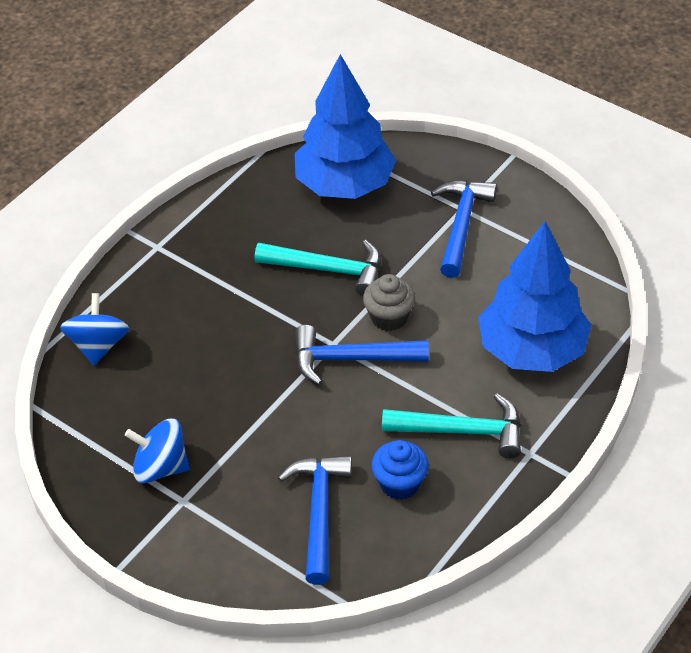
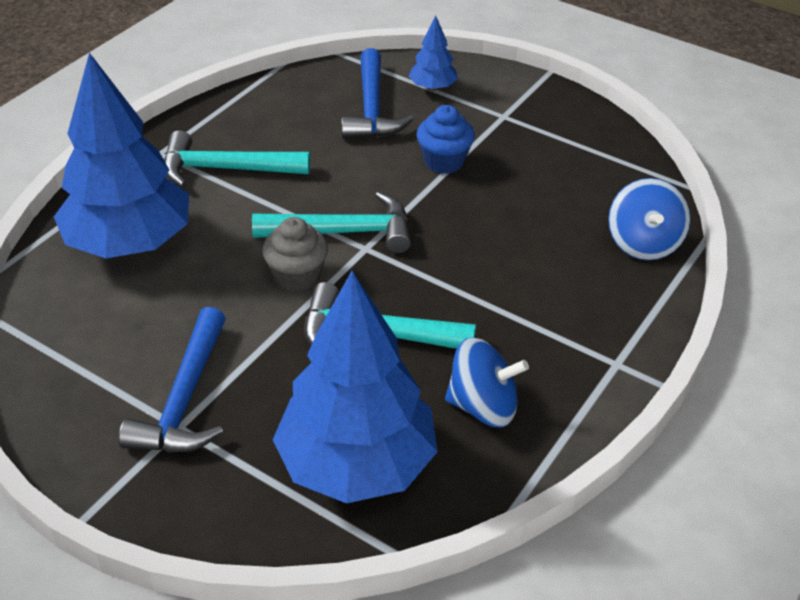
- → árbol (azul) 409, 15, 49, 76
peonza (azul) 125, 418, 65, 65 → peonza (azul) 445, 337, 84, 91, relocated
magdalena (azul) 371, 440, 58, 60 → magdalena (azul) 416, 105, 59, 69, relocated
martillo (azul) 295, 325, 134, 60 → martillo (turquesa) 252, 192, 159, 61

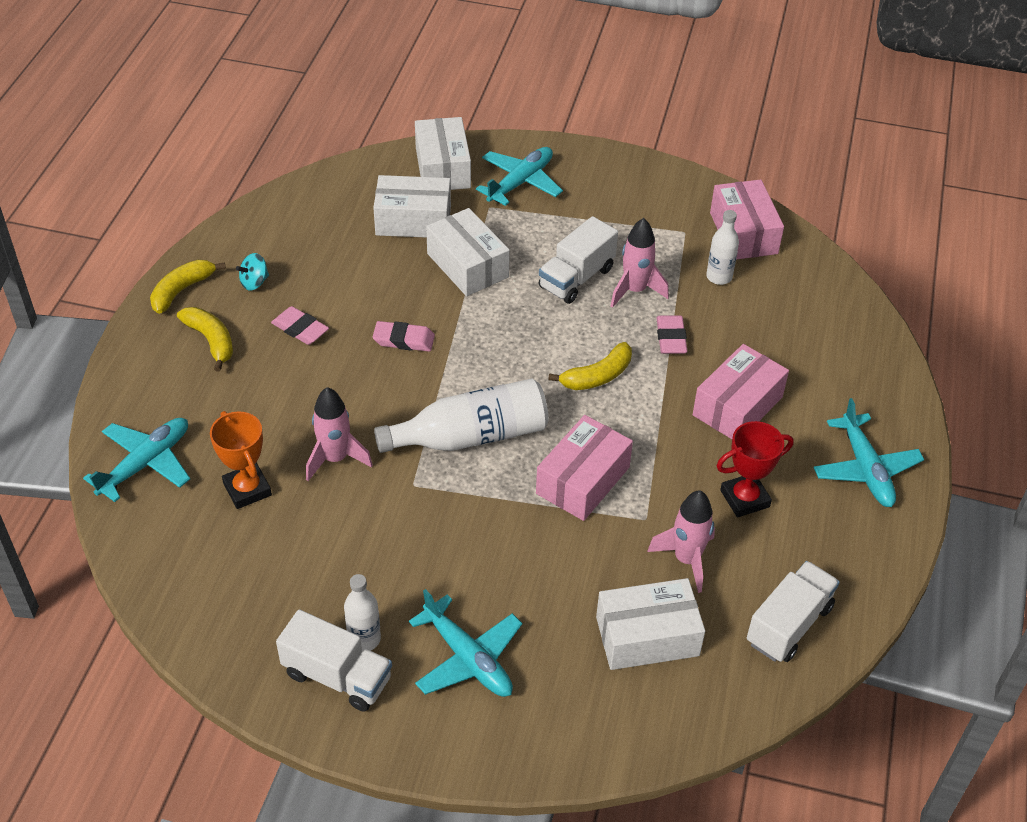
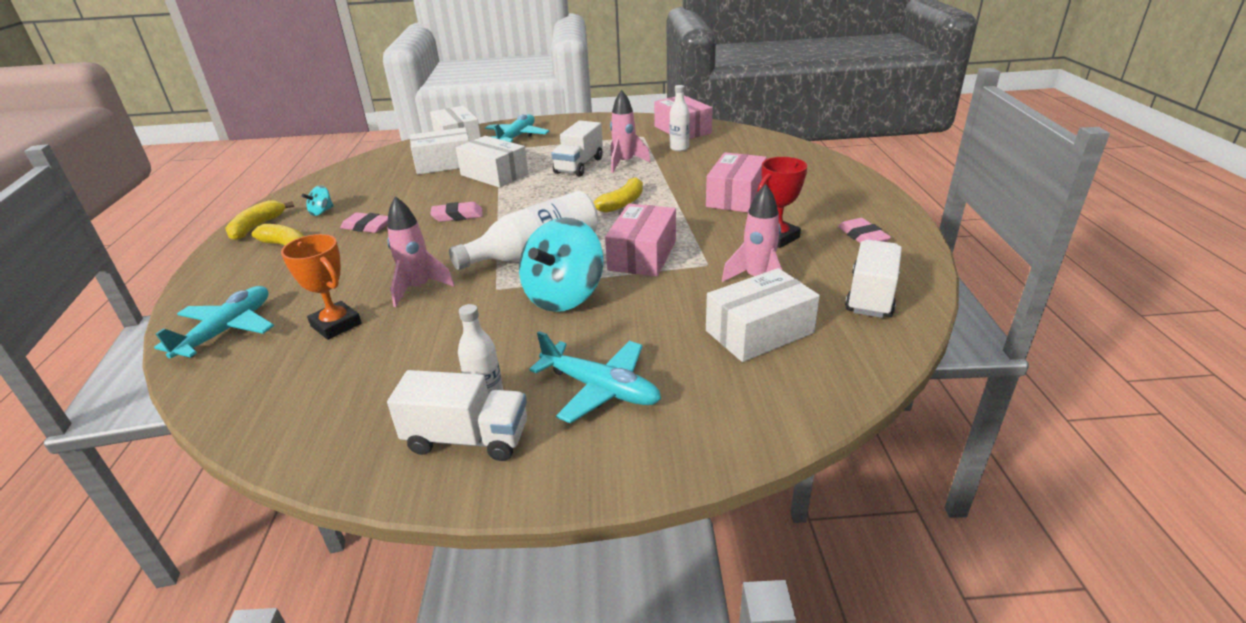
avión (turquesa) 813, 398, 111, 109 → -
- → peonza (turquesa) 519, 218, 84, 94
goma de borrar (rosa) 657, 315, 30, 39 → goma de borrar (rosa) 838, 218, 53, 25, relocated

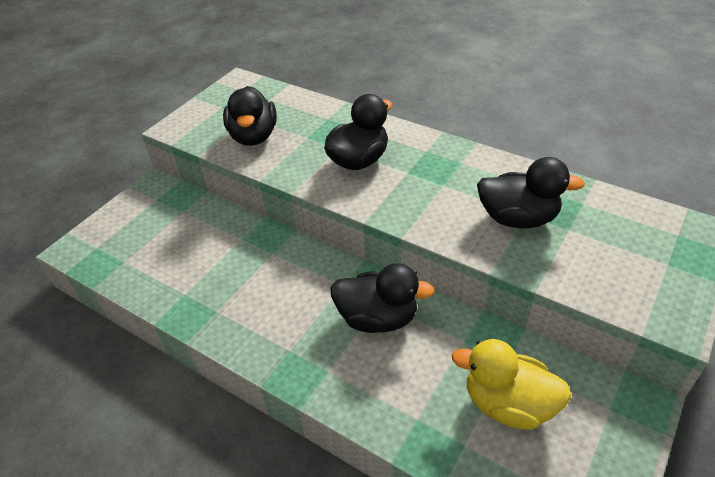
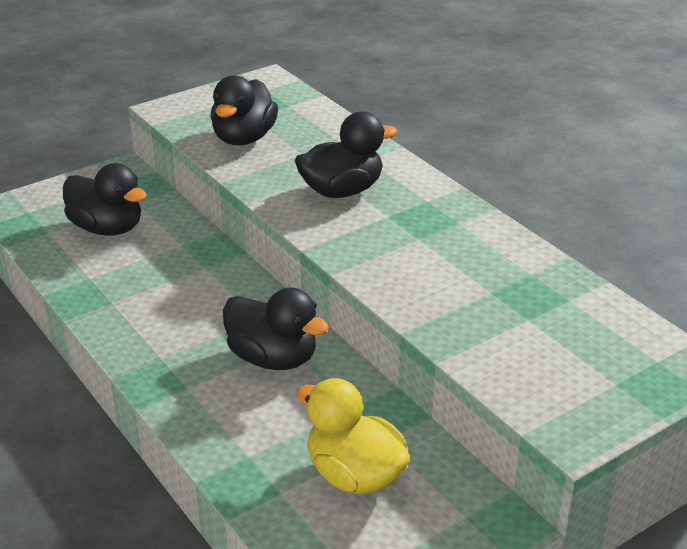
pato (negro) 477, 157, 108, 71 → pato (negro) 63, 163, 84, 73, relocated

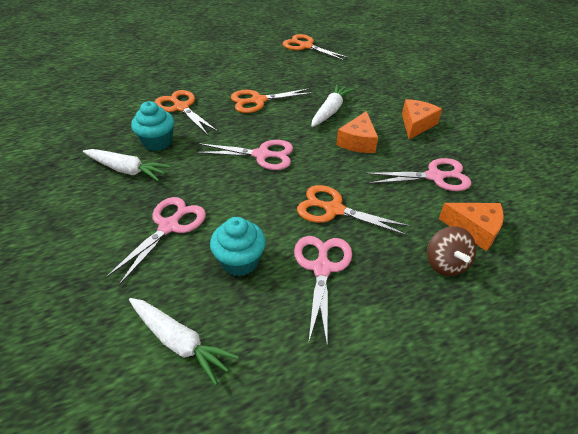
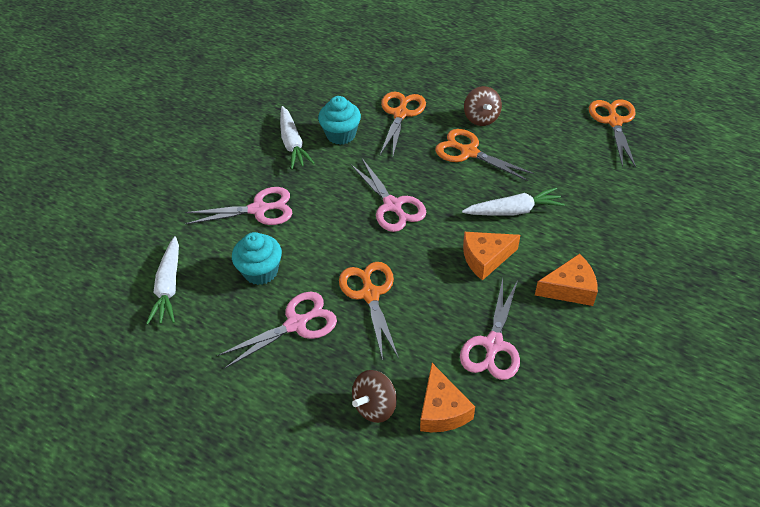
- → peonza (marrón) 464, 86, 38, 40
tijeras (rosa) 365, 158, 106, 33 → tijeras (rosa) 460, 279, 60, 101, 60 degrees clockwise

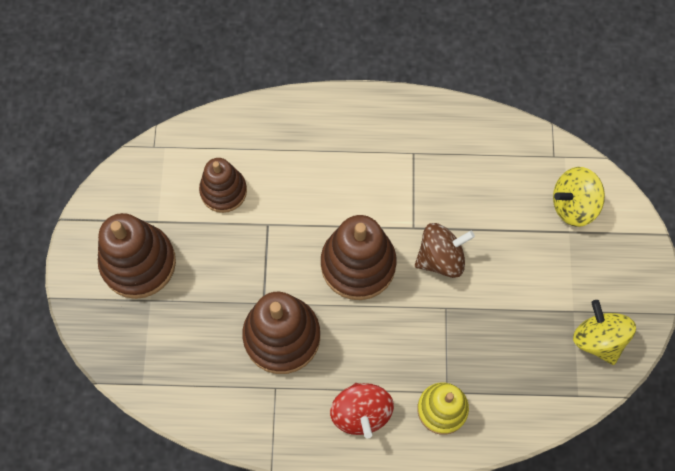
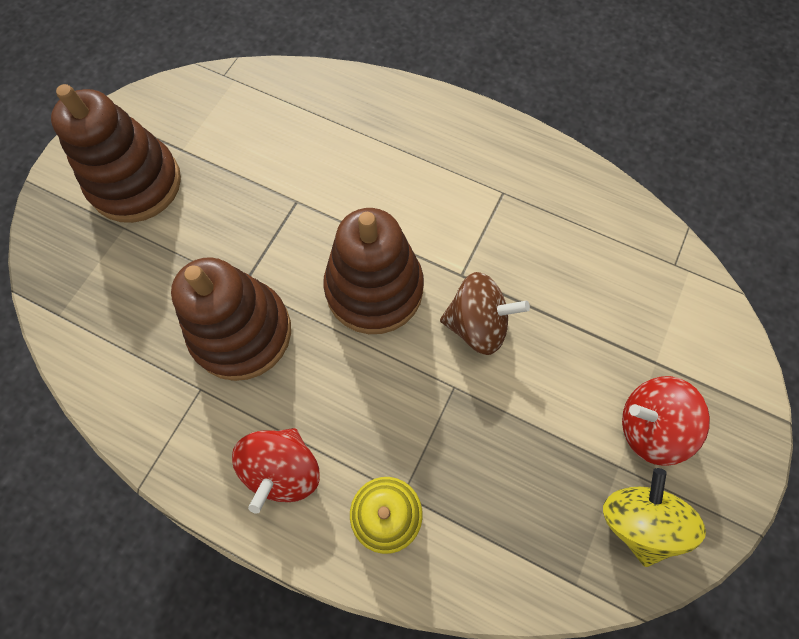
juguete apilable (marrón) 199, 158, 48, 55 → -
peonza (amarillo) 553, 167, 52, 60 → -
- → peonza (rojo) 622, 376, 88, 90

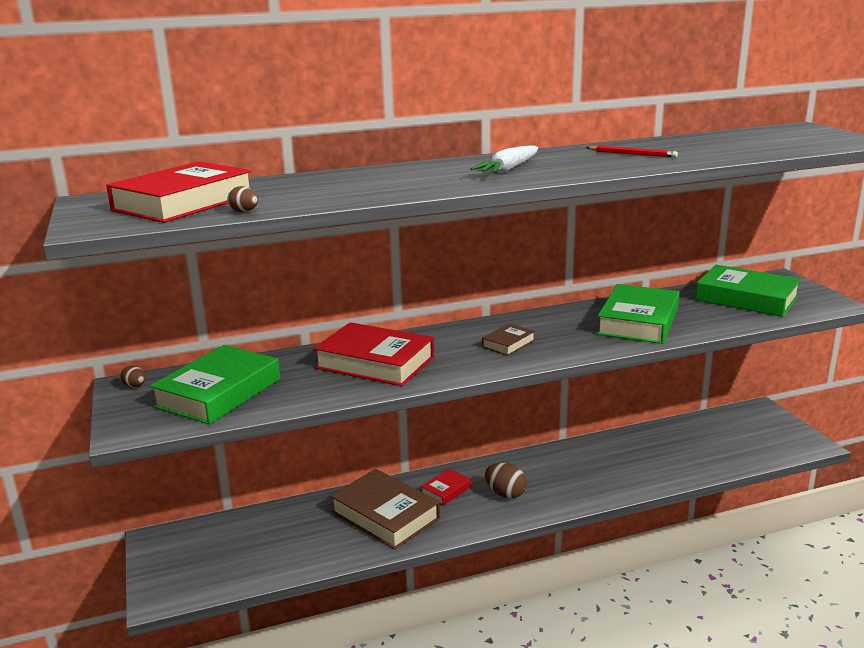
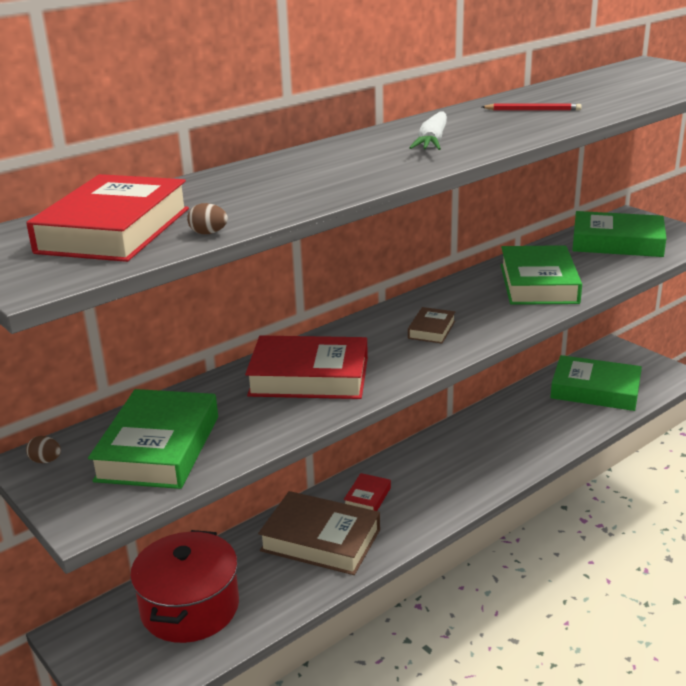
huevo (marrón) 485, 463, 42, 36 → -
- → olla (rojo) 130, 530, 109, 113
- → libro (verde) 550, 355, 92, 56

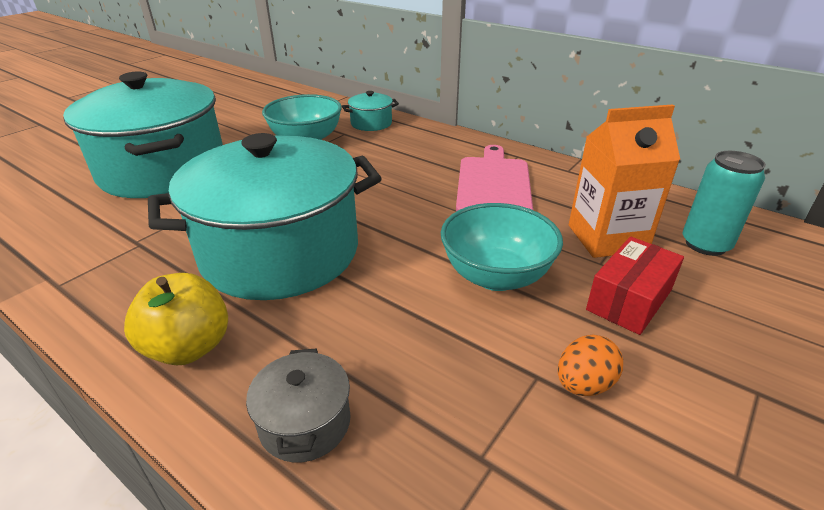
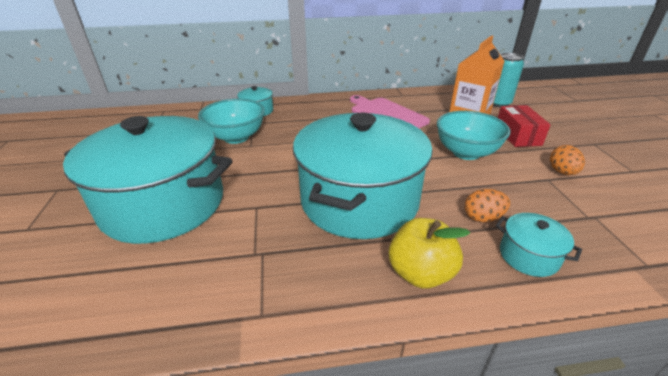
- → huevo (naranja) 465, 189, 45, 33
olla (gris) 246, 349, 104, 113 → olla (turquesa) 496, 213, 86, 64

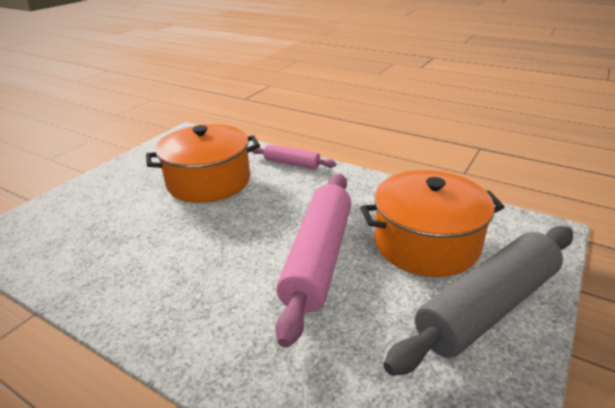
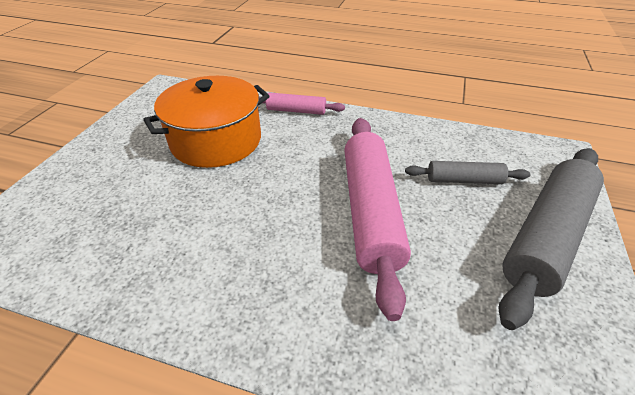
olla (naranja) 360, 170, 144, 107 → rodillo (gris) 405, 161, 126, 23

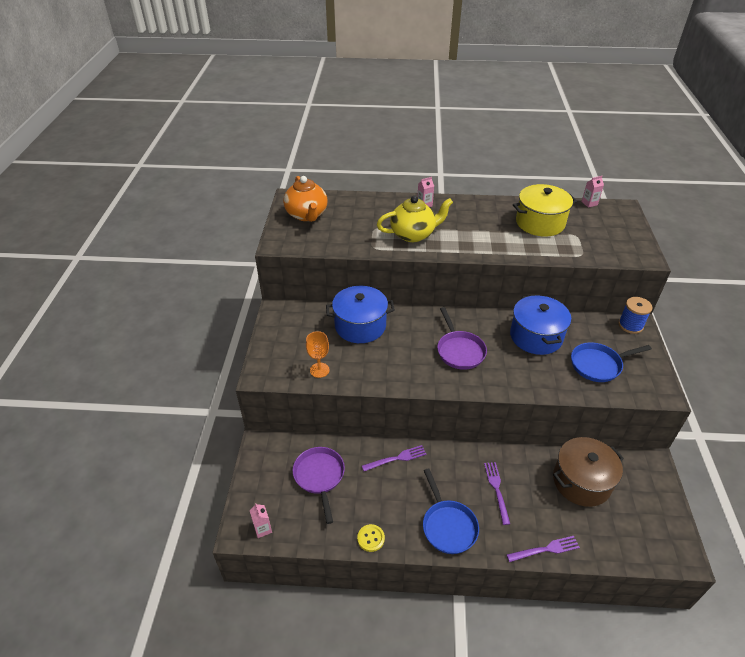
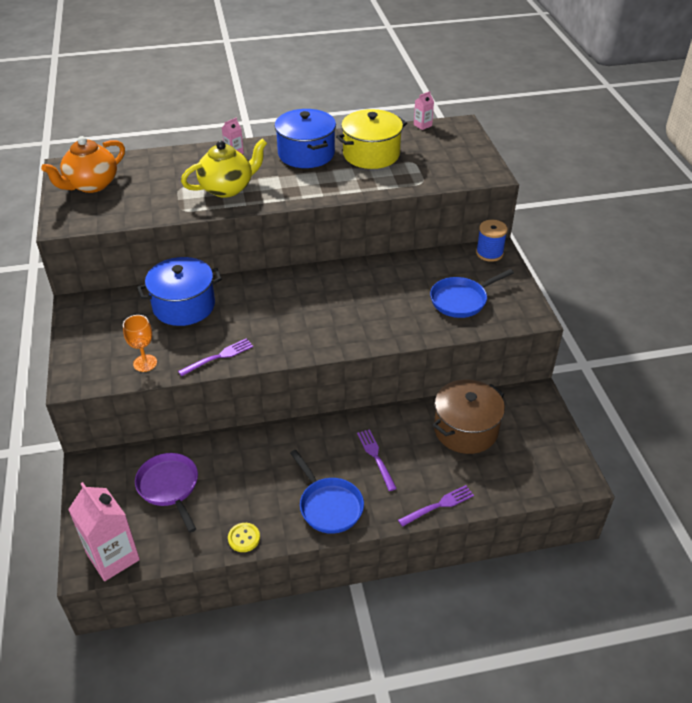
sartén (morado) 437, 307, 50, 63 → -
tenedor (morado) 362, 445, 65, 26 → tenedor (morado) 178, 338, 75, 38, relocated
olla (azul) 510, 295, 61, 60 → olla (azul) 274, 109, 62, 59, relocated
tetera (naranja) 283, 176, 45, 46 → tetera (naranja) 41, 136, 84, 57, 75 degrees clockwise
cartón de leche (rosa) 250, 503, 22, 35 → cartón de leche (rosa) 68, 482, 72, 99, x2.18

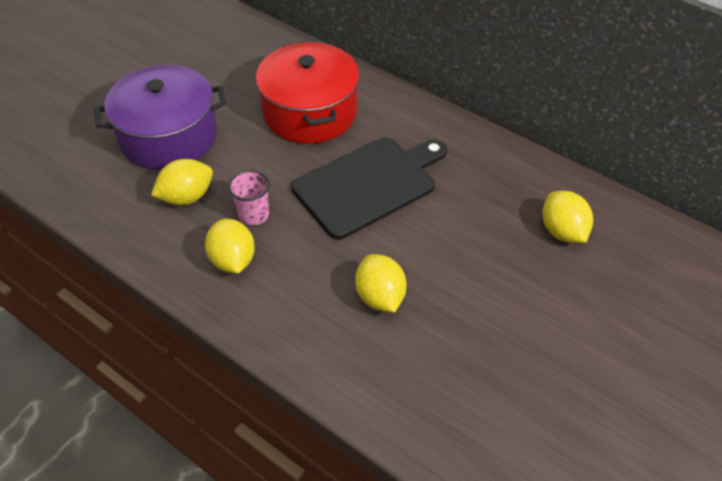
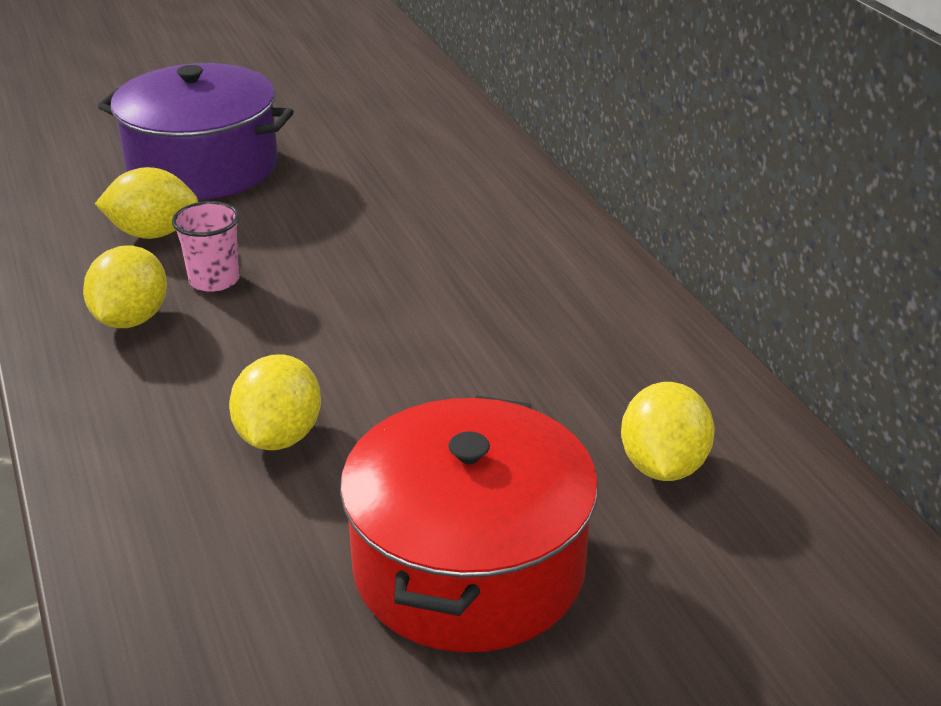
tabla de cortar (negro) 291, 137, 156, 103 → -
olla (rojo) 256, 42, 103, 102 → olla (rojo) 340, 395, 258, 257, relocated

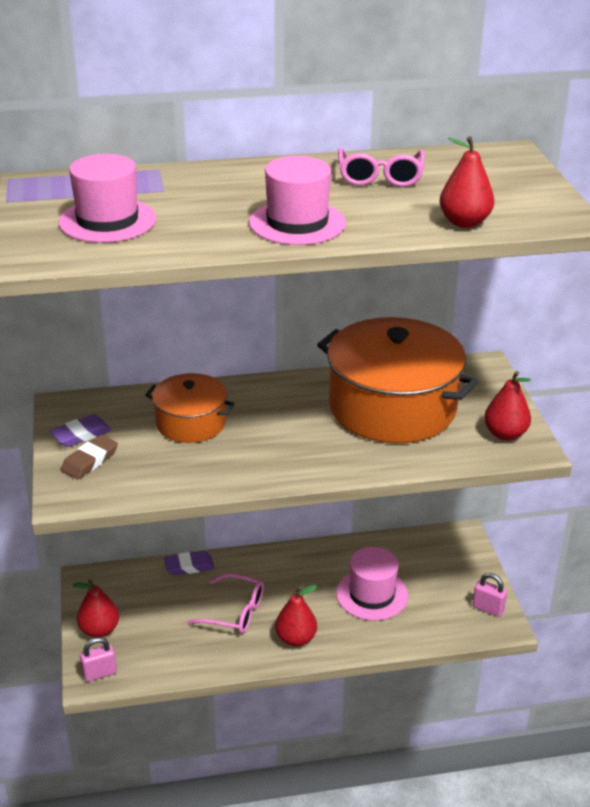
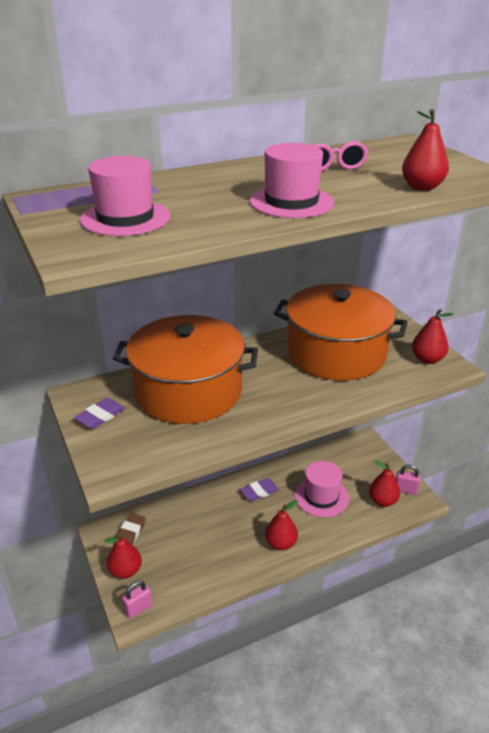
gafas (rosa) 186, 573, 78, 61 → -
- → pera (rojo) 369, 460, 31, 47
goma de borrar (marrón) 61, 435, 57, 44 → goma de borrar (marrón) 113, 513, 33, 33, relocated
goma de borrar (morado) 164, 551, 50, 24 → goma de borrar (morado) 240, 478, 39, 23, relocated
olla (naranja) 145, 373, 90, 70 → olla (naranja) 113, 315, 145, 109, x1.86

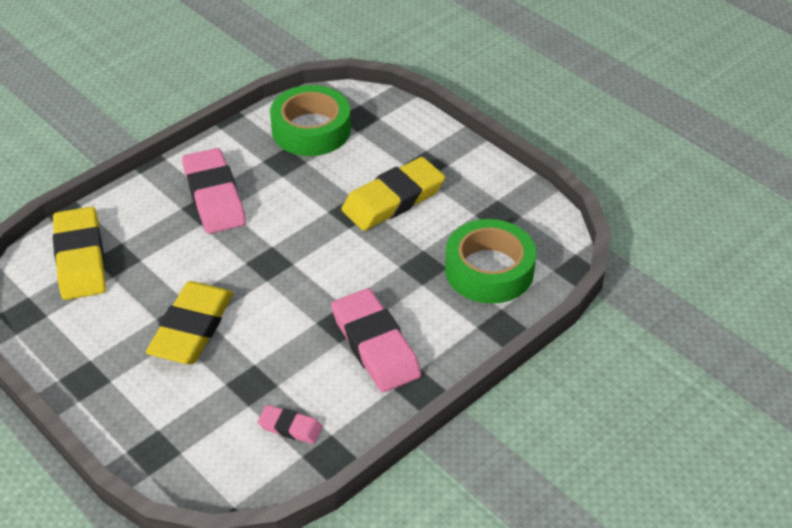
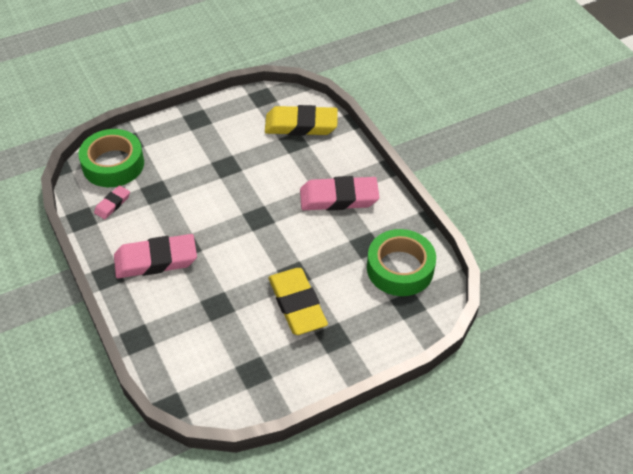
goma de borrar (amarillo) 146, 281, 87, 83 → -
cinta adhesiva (verde) 445, 219, 91, 85 → cinta adhesiva (verde) 79, 129, 65, 58, relocated

